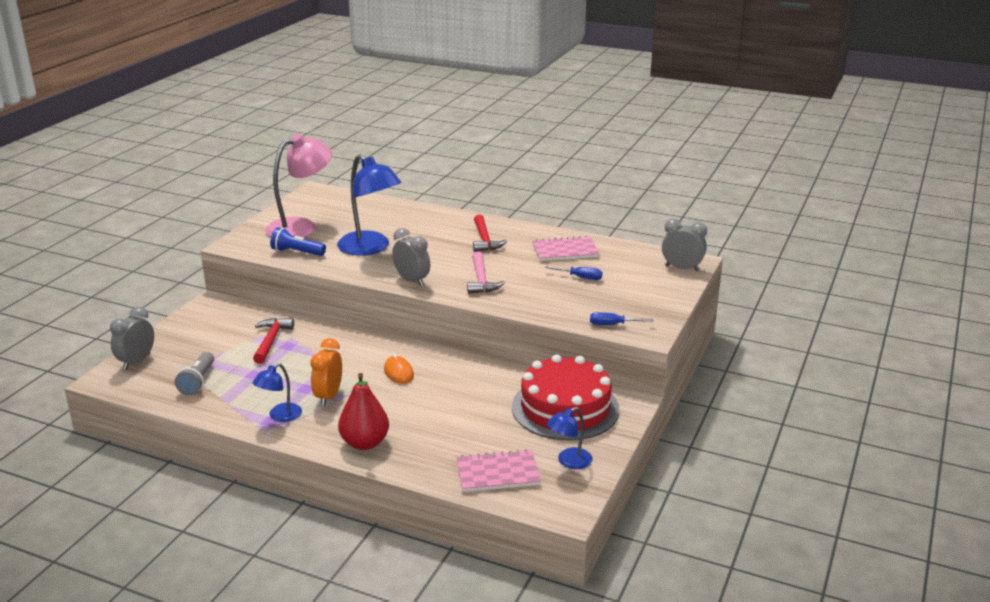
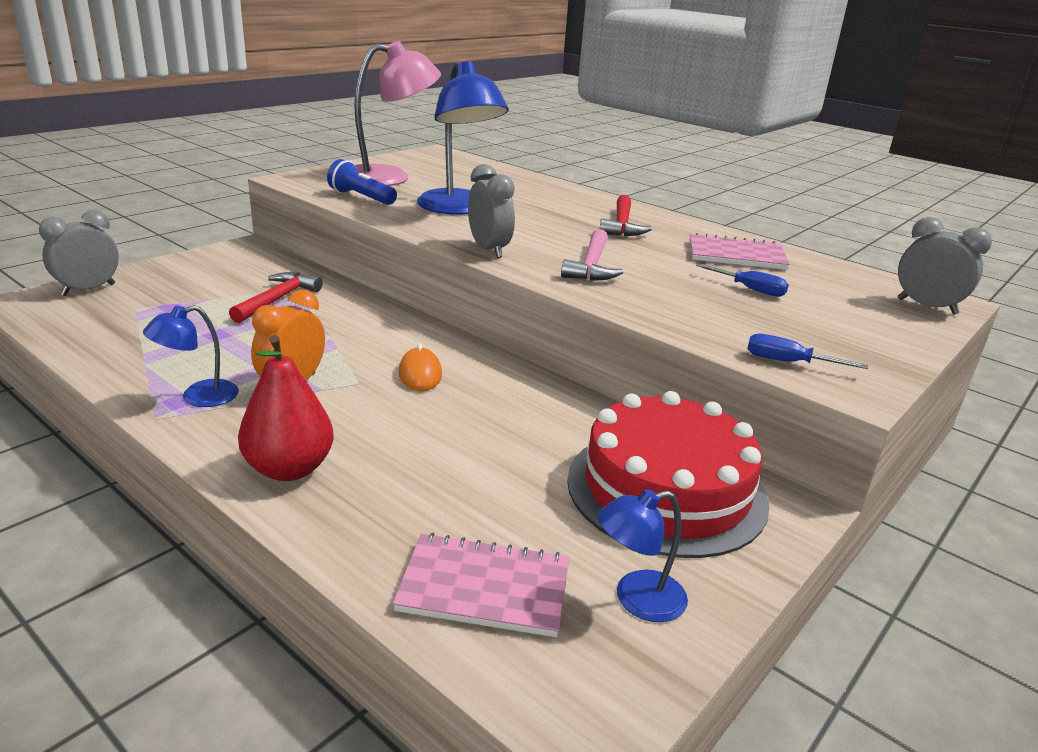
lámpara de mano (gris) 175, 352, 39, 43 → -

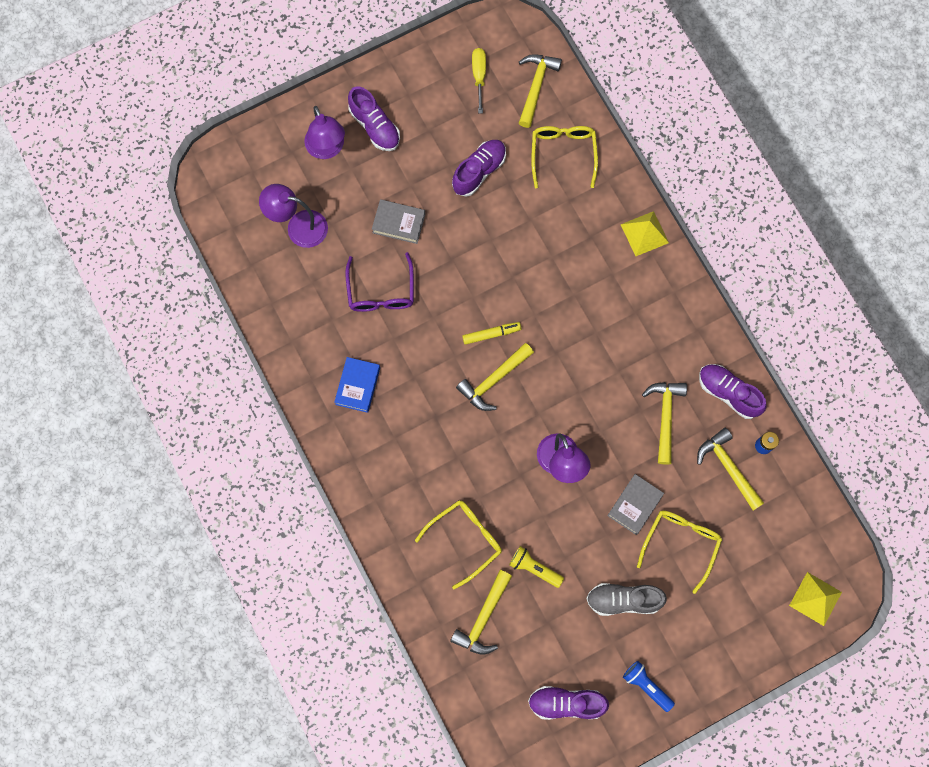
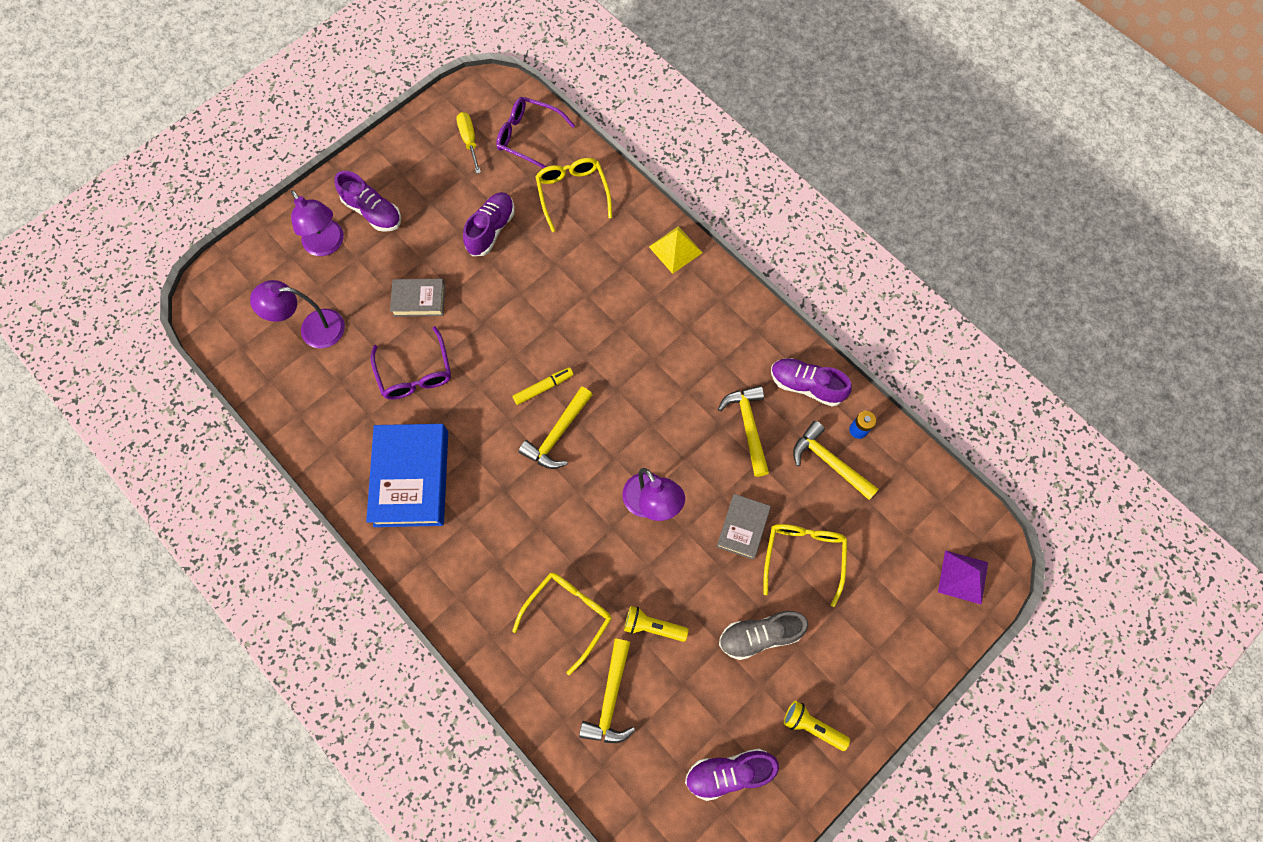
martillo (amarillo) 519, 54, 43, 74 → gafas (morado) 496, 97, 79, 71
lámpara de mano (azul) 623, 661, 52, 51 → lámpara de mano (amarillo) 784, 701, 66, 50
pirámide (amarillo) 789, 572, 53, 54 → pirámide (morado) 938, 550, 50, 55
libro (azul) 334, 357, 46, 56 → libro (azul) 366, 424, 82, 103, x1.83

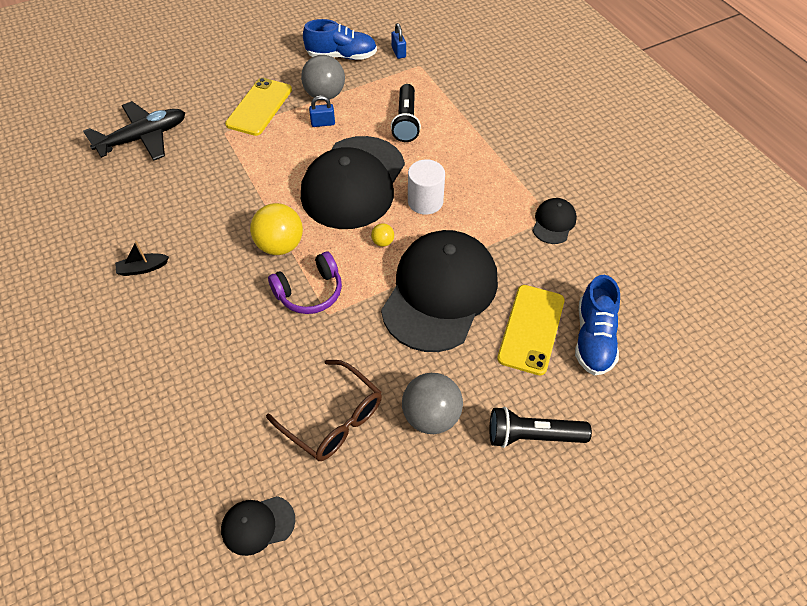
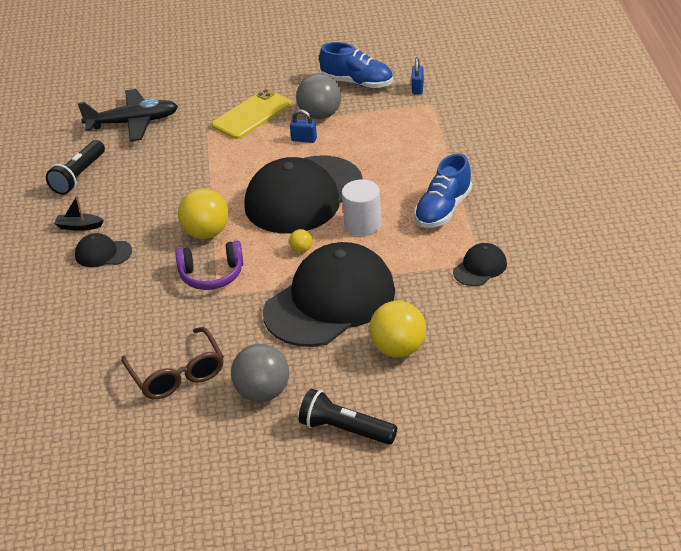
gorra (negro) 221, 496, 74, 60 → gorra (negro) 75, 233, 57, 34, relocated
lámpara de mano (negro) 391, 84, 30, 58 → lámpara de mano (negro) 46, 140, 59, 55, relocated
zapato (azul) 575, 275, 45, 101 → zapato (azul) 414, 153, 58, 75, relocated
móvil (amarillo) 497, 285, 68, 90 → pelota (amarillo) 369, 301, 57, 57

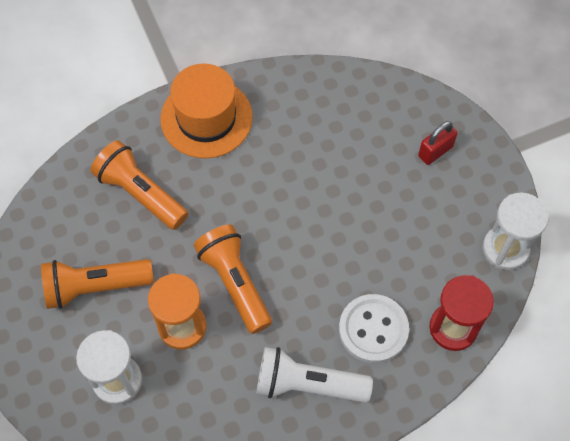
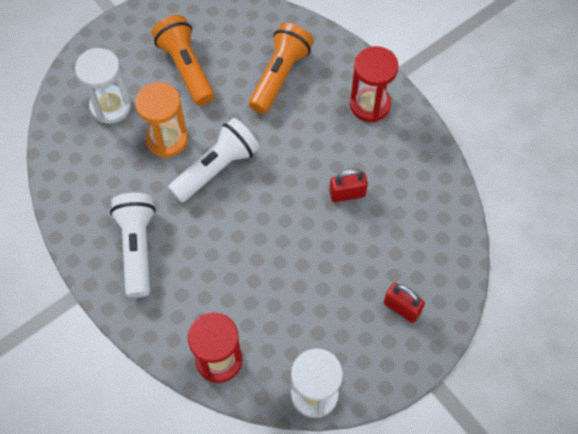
botón (blanco) 339, 294, 70, 69 → -
- → candado (rojo) 329, 169, 39, 33
sombrero (naranja) 160, 64, 93, 94 → reloj de arena (rojo) 350, 46, 49, 76
lámpara de mano (naranja) 194, 224, 78, 110 → lámpara de mano (blanco) 168, 118, 91, 85

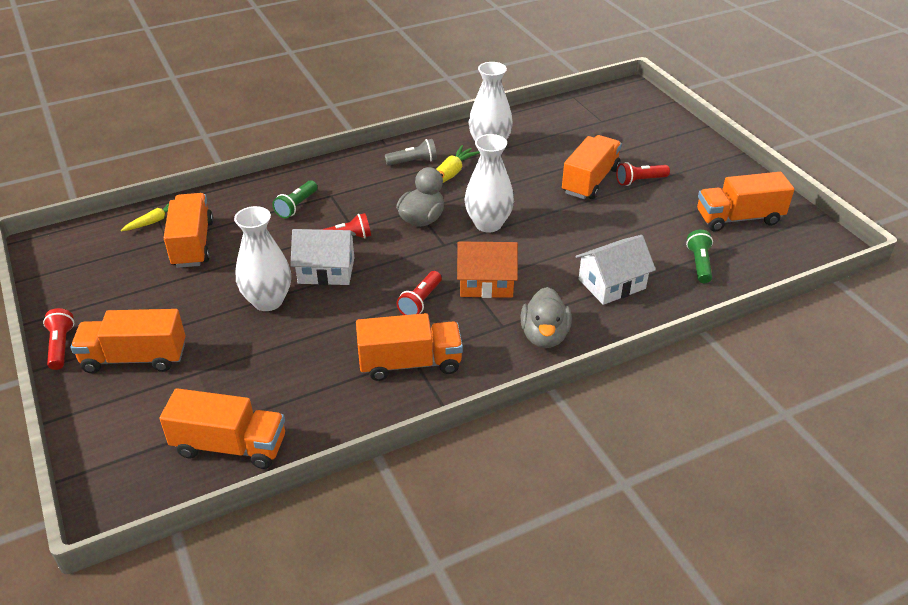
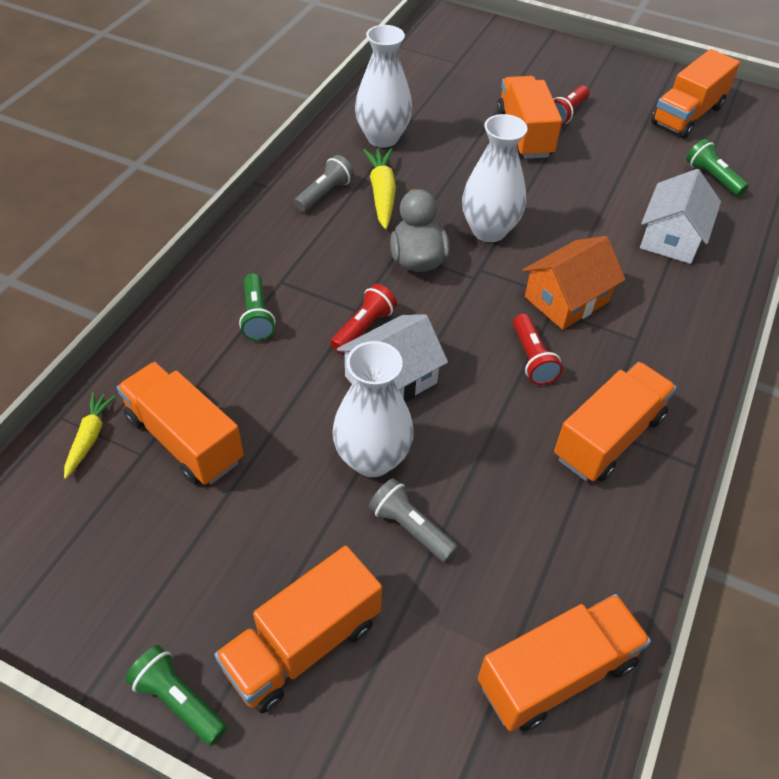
pato (gris) 521, 287, 51, 61 → -
- → lámpara de mano (gris) 369, 478, 89, 84
lámpara de mano (rojo) 43, 308, 31, 62 → lámpara de mano (verde) 125, 645, 102, 101

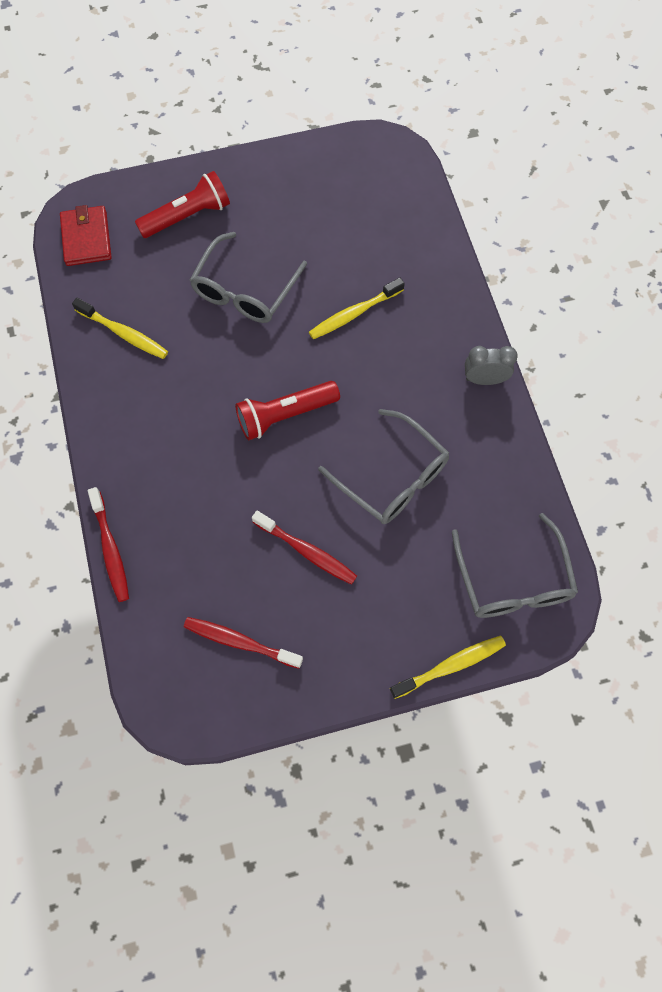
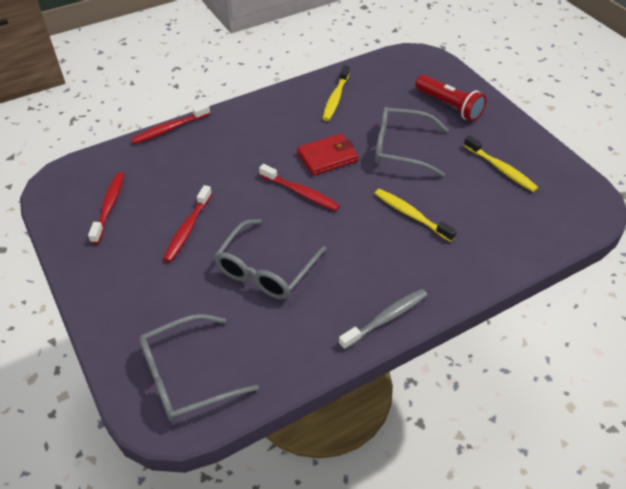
cartera (rojo) 60, 205, 52, 61 → cartera (rojo) 297, 134, 62, 42, relocated
cepillo de dientes (amarillo) 390, 636, 116, 63 → cepillo de dientes (amarillo) 464, 135, 74, 57, relocated
lámpara de mano (rojo) 235, 381, 105, 59 → cepillo de dientes (rojo) 259, 164, 81, 47
despertador (gris) 465, 346, 53, 39 → cepillo de dientes (gris) 339, 289, 88, 61

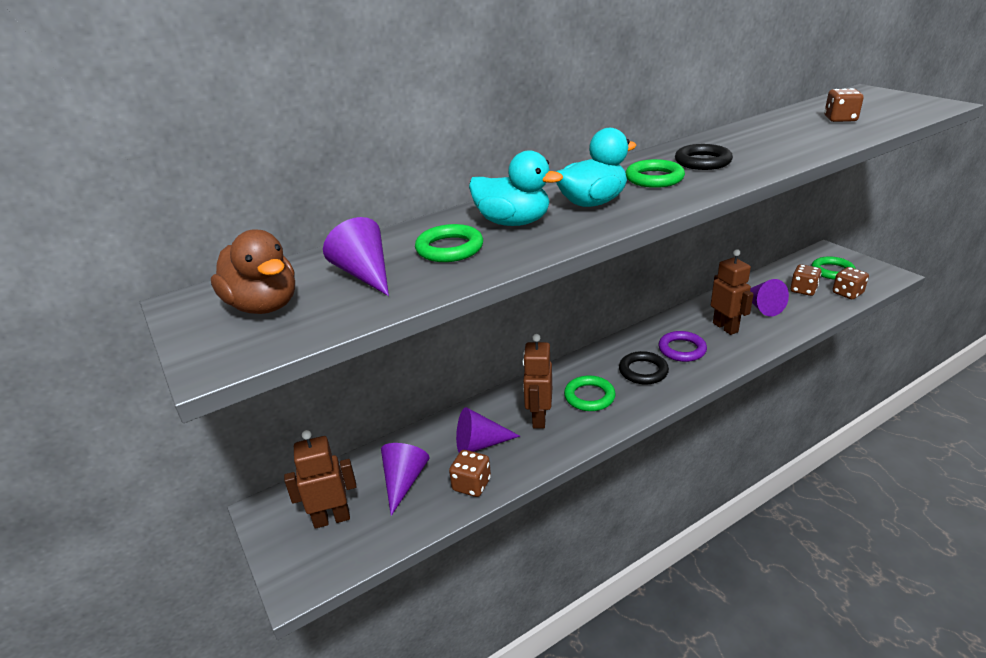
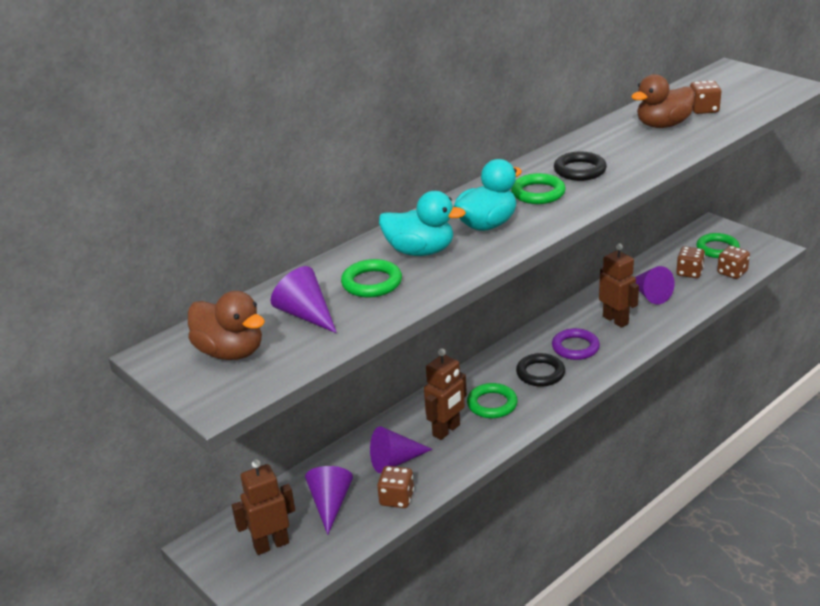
- → pato (marrón) 631, 74, 64, 54
robot (marrón) 523, 334, 29, 95 → robot (marrón) 424, 348, 43, 92, 135 degrees counterclockwise

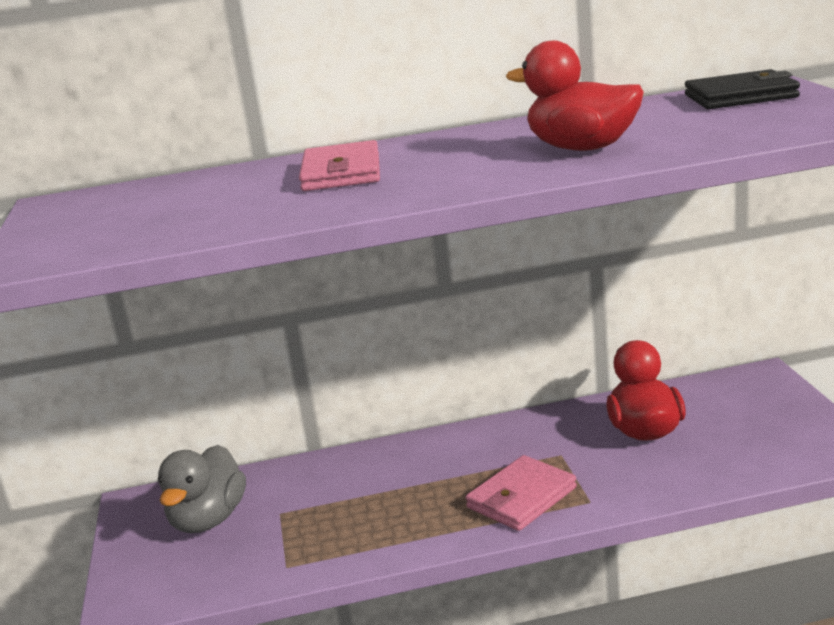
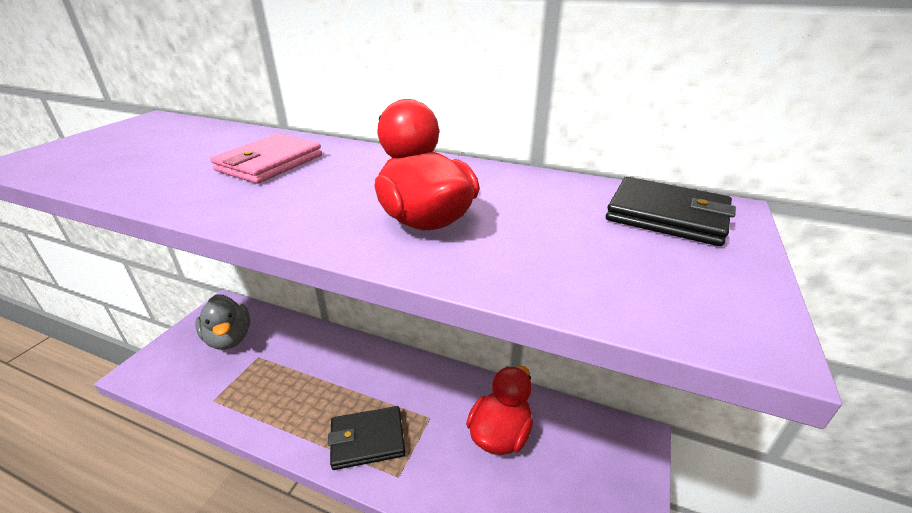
cartera (rosa) 466, 455, 111, 76 → cartera (negro) 328, 406, 78, 64
pato (gris) 158, 445, 88, 88 → pato (gris) 195, 294, 55, 56, 75 degrees counterclockwise

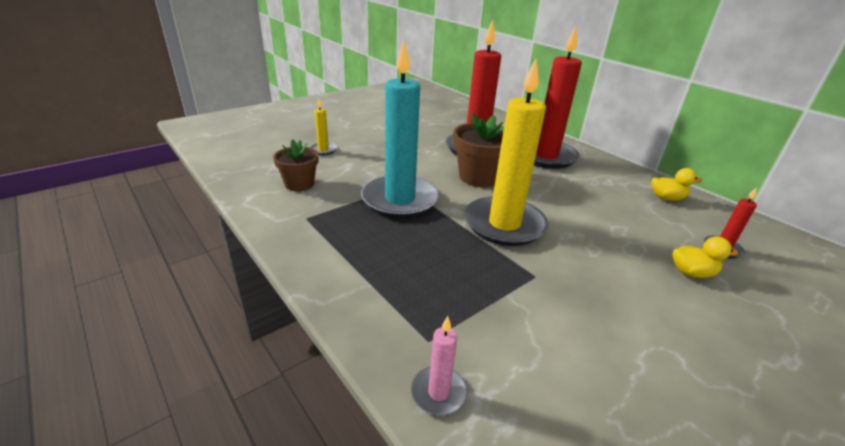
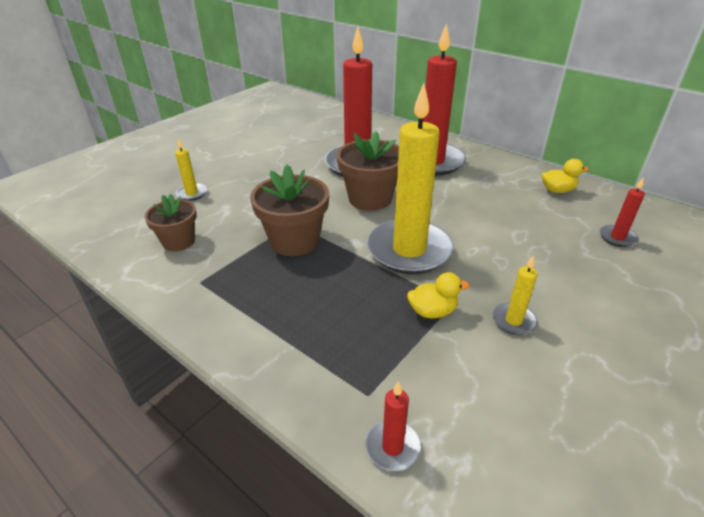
- → vela (amarillo) 493, 256, 45, 79
pato (amarillo) 673, 236, 65, 42 → pato (amarillo) 407, 272, 63, 46, relocated
vela (turquesa) 361, 41, 78, 177 → maceta (marrón) 250, 165, 79, 91
vela (rosa) 411, 316, 56, 99 → vela (rojo) 365, 381, 56, 90

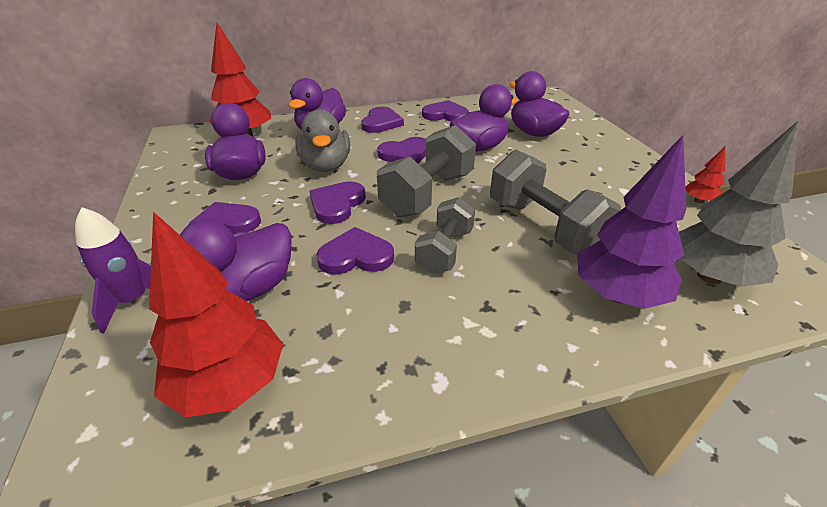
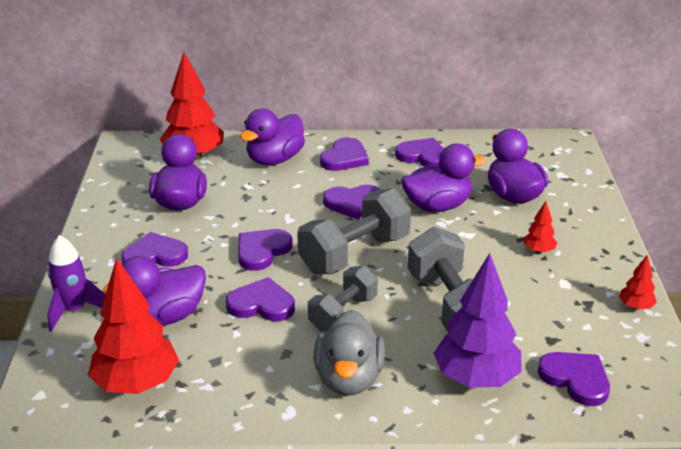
- → árbol (rojo) 523, 201, 34, 53
pato (gris) 295, 110, 55, 62 → pato (gris) 314, 310, 71, 86, relocated
árbol (gris) 679, 120, 120, 167 → corazón (morado) 538, 352, 72, 54

